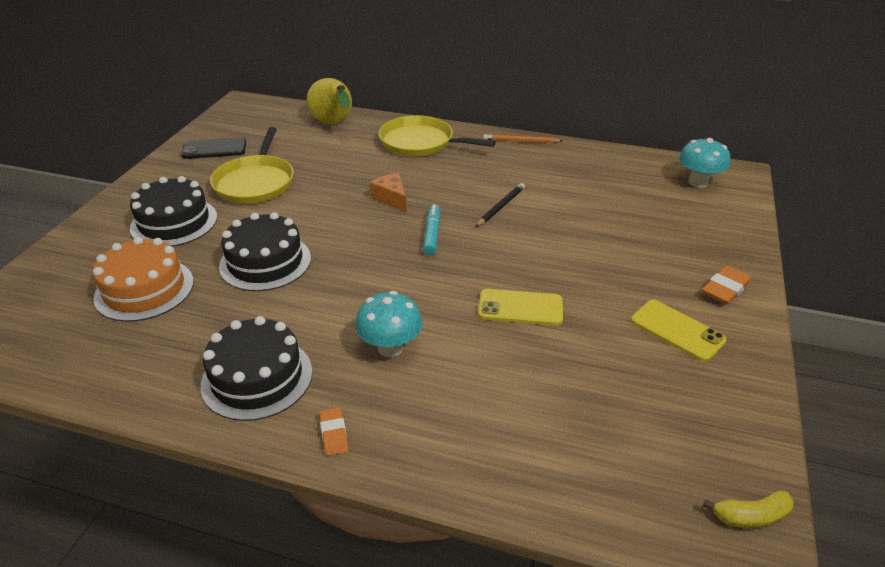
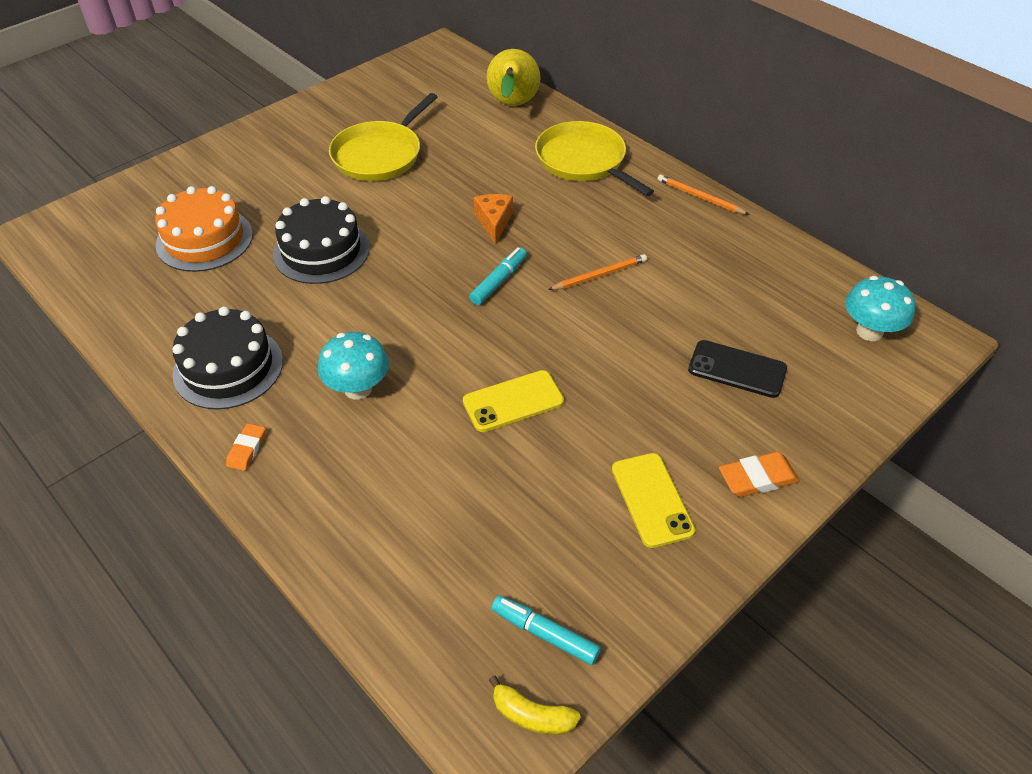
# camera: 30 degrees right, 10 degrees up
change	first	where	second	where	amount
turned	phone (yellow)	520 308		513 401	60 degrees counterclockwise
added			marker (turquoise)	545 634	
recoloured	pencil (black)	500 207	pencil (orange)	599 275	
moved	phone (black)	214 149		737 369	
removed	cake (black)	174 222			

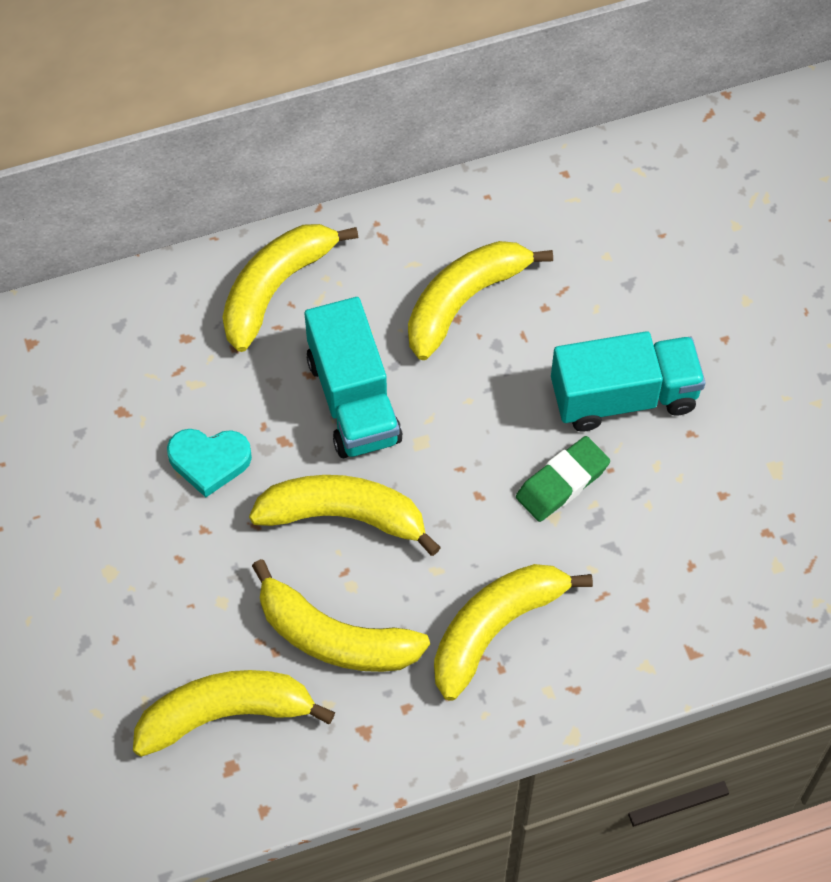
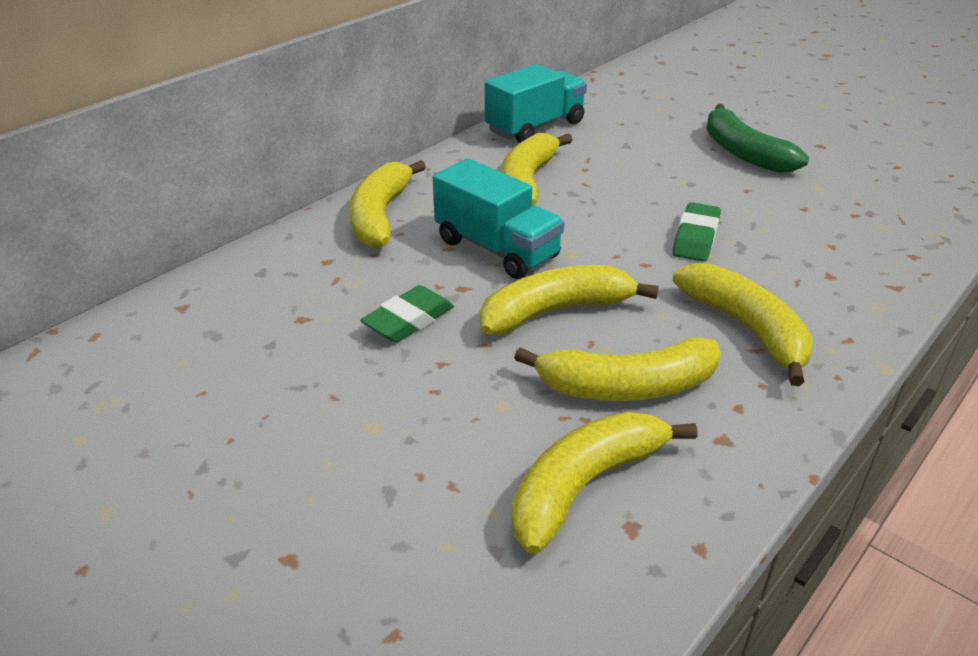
# camera: 30 degrees left, 25 degrees down
change	first	where	second	where	amount
replaced	heart (turquoise)	209 461	eraser (green)	408 320	
moved	truck (turquoise)	623 397		535 127	
turned	banana (yellow)	495 628		746 329	135 degrees clockwise
added			banana (green)	743 152	

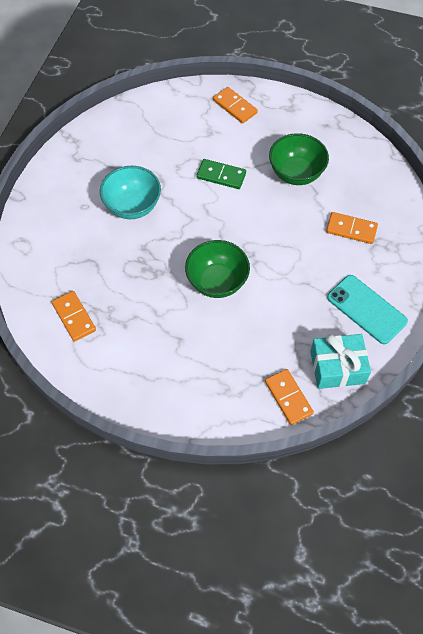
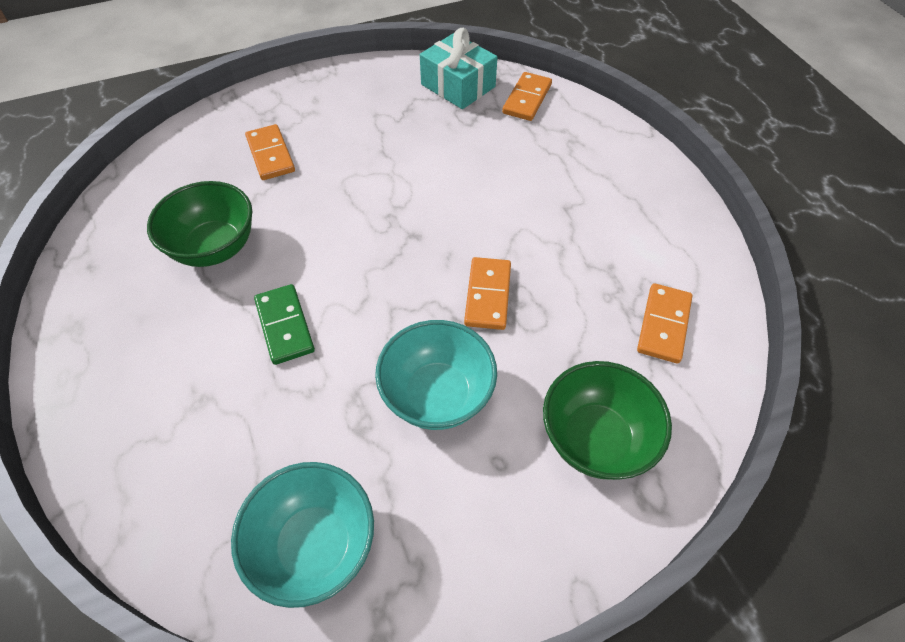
# camera: 130 degrees left, 5 degrees down
change	first	where	second	where	amount
added			bowl (turquoise)	315 545	
moved	domino (orange)	235 106		487 295	
moved	bowl (green)	217 282		595 439	
removed	phone (turquoise)	366 309			

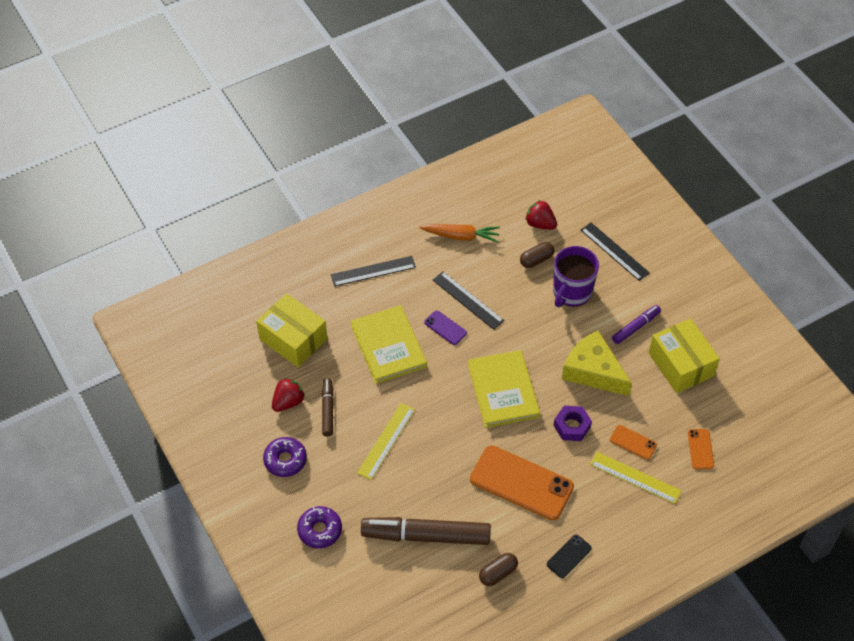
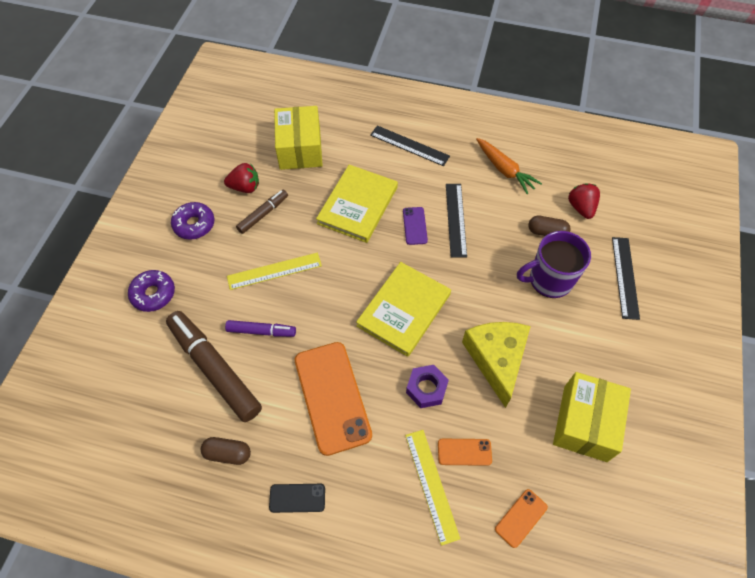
# camera: 45 degrees right, 5 degrees up
change	first	where	second	where	amount
moved	marker (purple)	636 327		261 331	
turned	phone (orange)	633 442		464 452	75 degrees counterclockwise

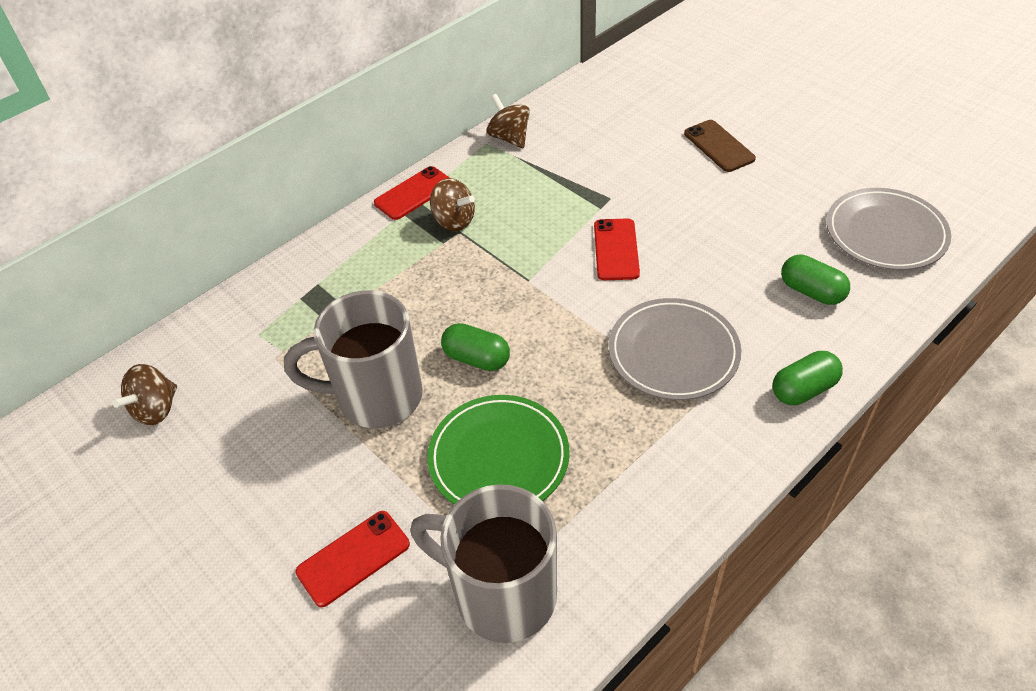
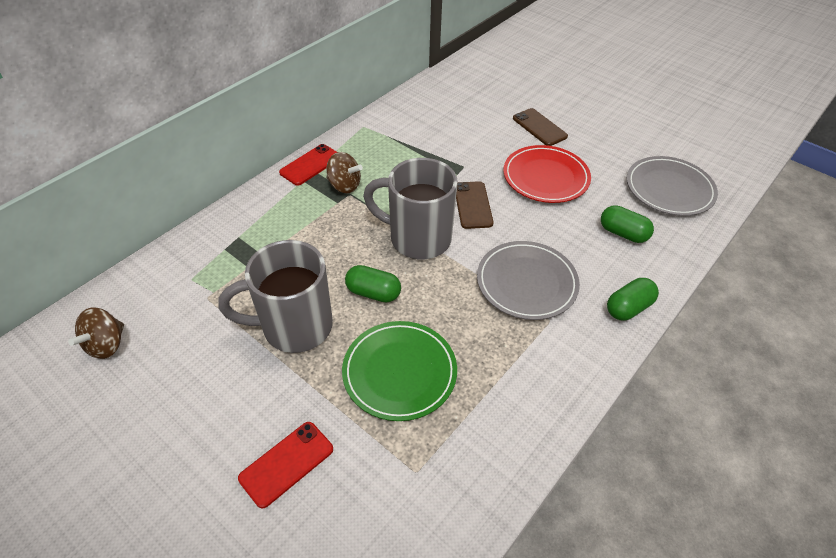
# camera: 10 degrees left, 0 degrees up
change	first	where	second	where	amount
moved	mug (grey)	502 594		418 238	
recoloured	phone (red)	616 249	phone (brown)	473 205	
added			plate (red)	545 177	
removed	spinning top (brown)	509 138			

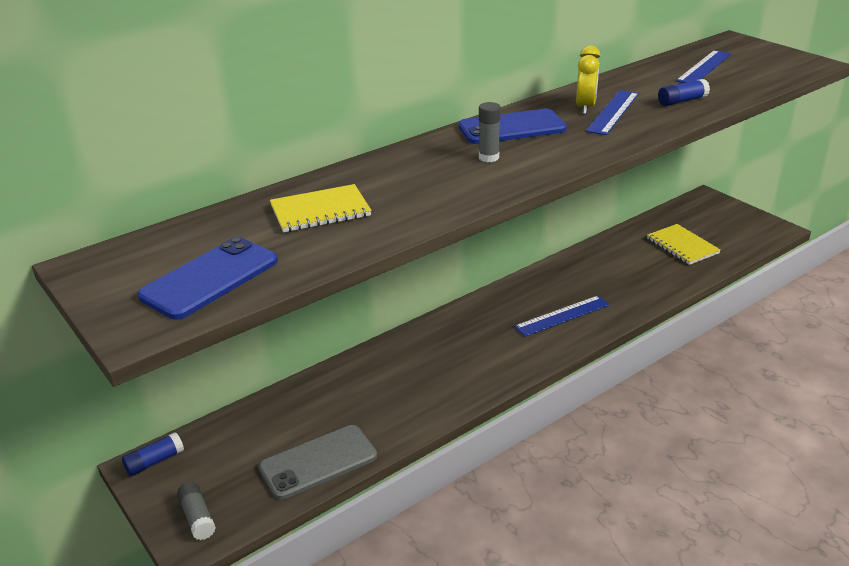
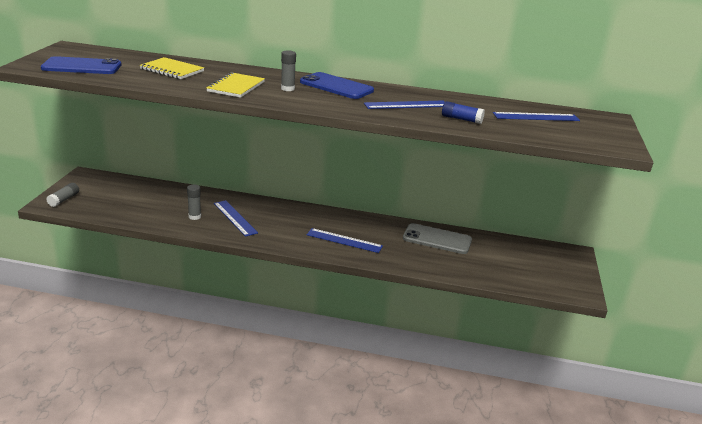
# camera: 45 degrees right, 5 degrees down
change	first	where	second	where	amount
added			glue stick (grey)	194 217	
moved	notebook (yellow)	682 246		236 87	
added			ruler (blue)	235 218	
moved	phone (grey)	318 462		437 239	
removed	glue stick (blue)	154 461			
removed	clock (yellow)	585 108			

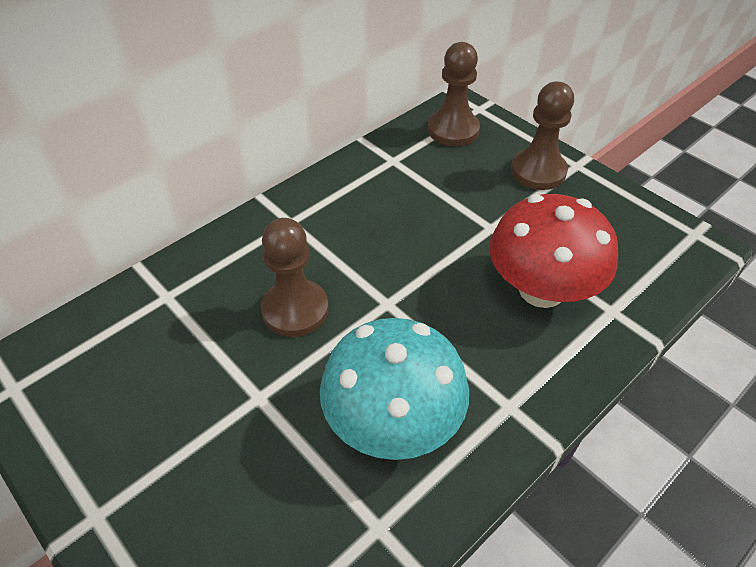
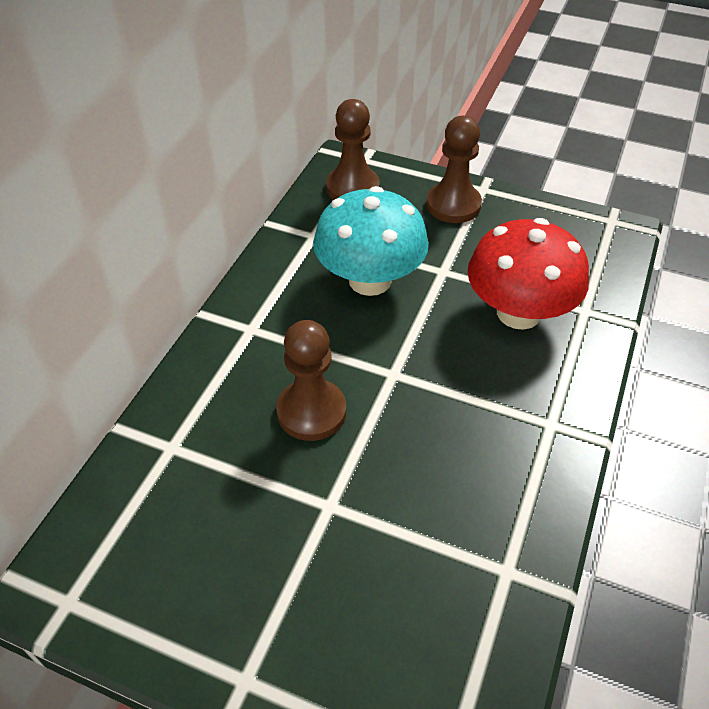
# camera: 25 degrees left, 0 degrees up
change	first	where	second	where	amount
moved	mushroom (turquoise)	393 422		370 280	

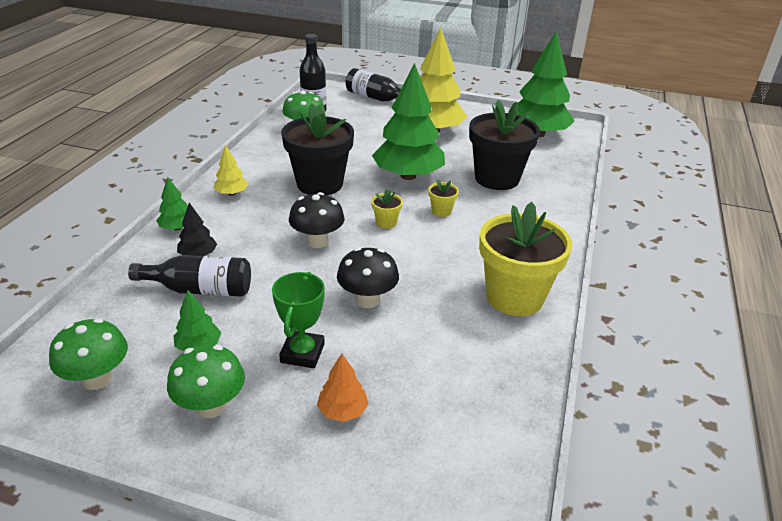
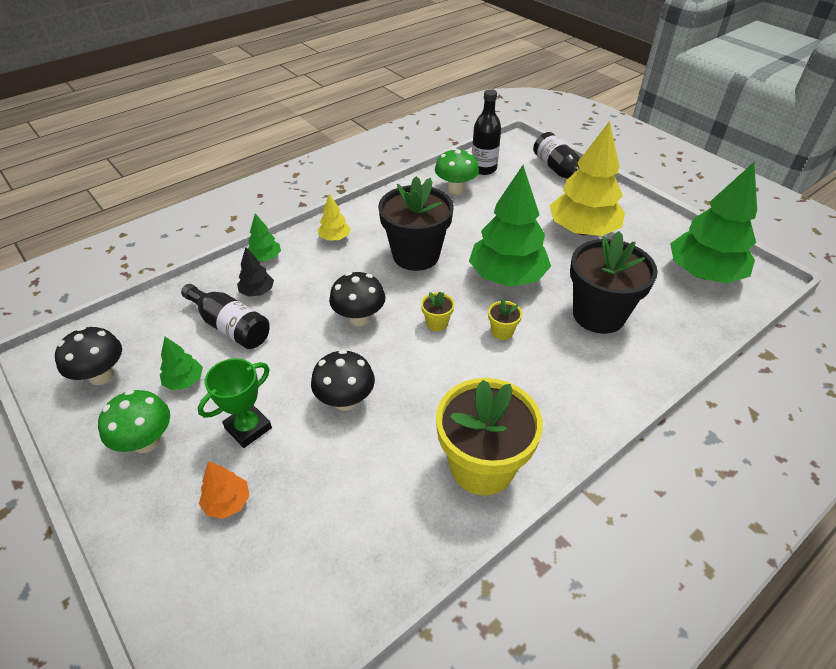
# camera: 35 degrees right, 10 degrees up
change	first	where	second	where	amount
recoloured	mushroom (green)	97 379	mushroom (black)	101 375	

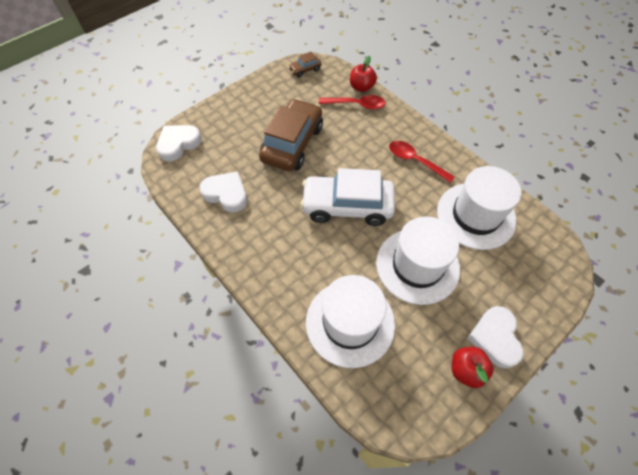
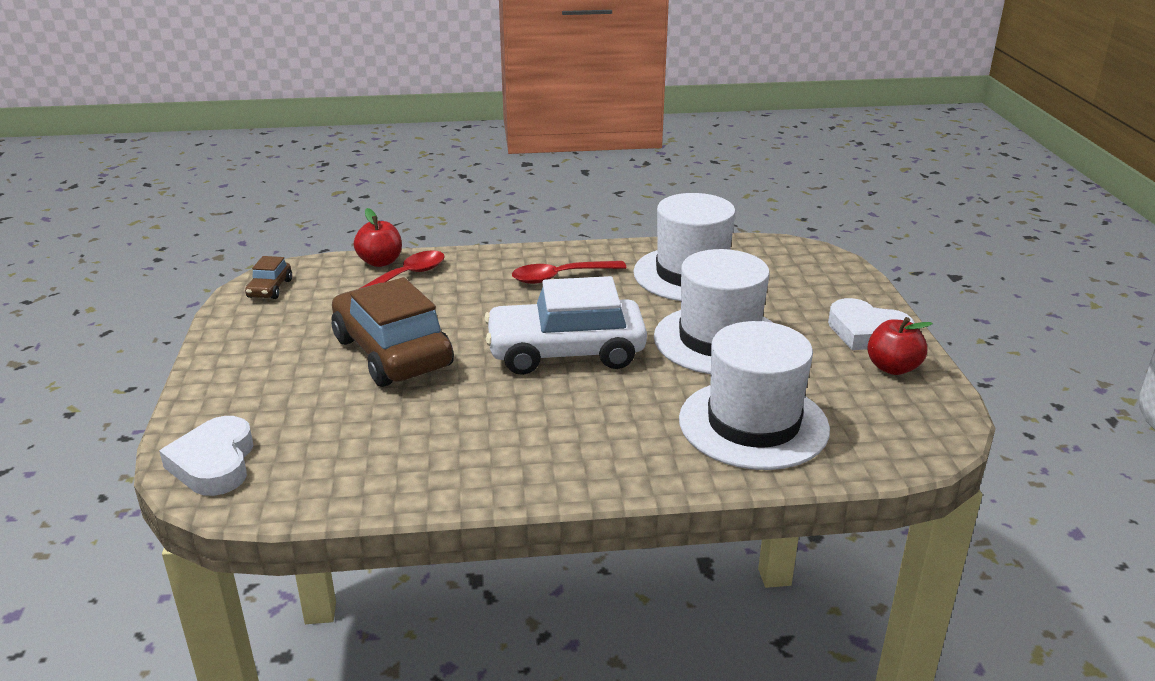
# camera: 55 degrees left, 30 degrees down
change	first	where	second	where	amount
turned	car (white)	347 206		565 352	45 degrees clockwise
removed	heart (white)	226 194			

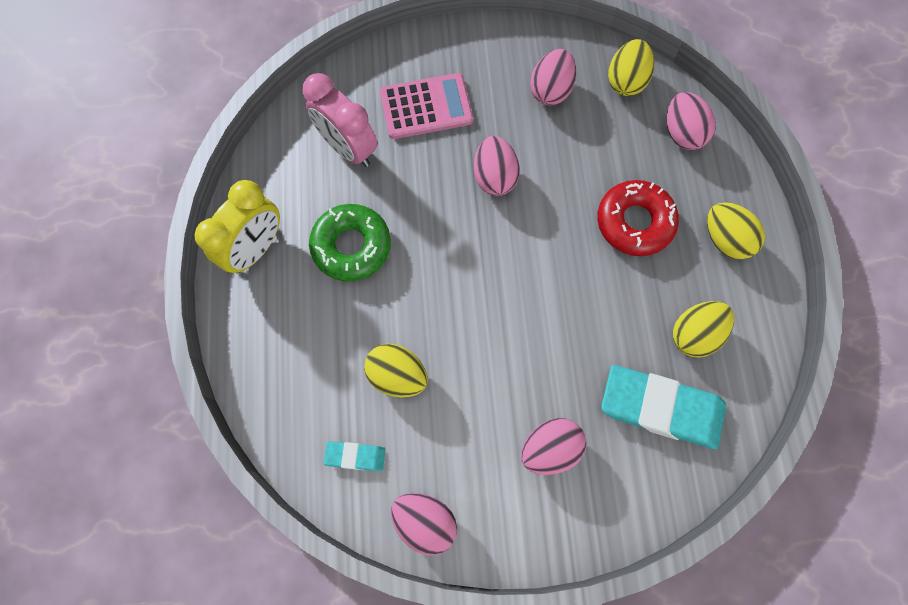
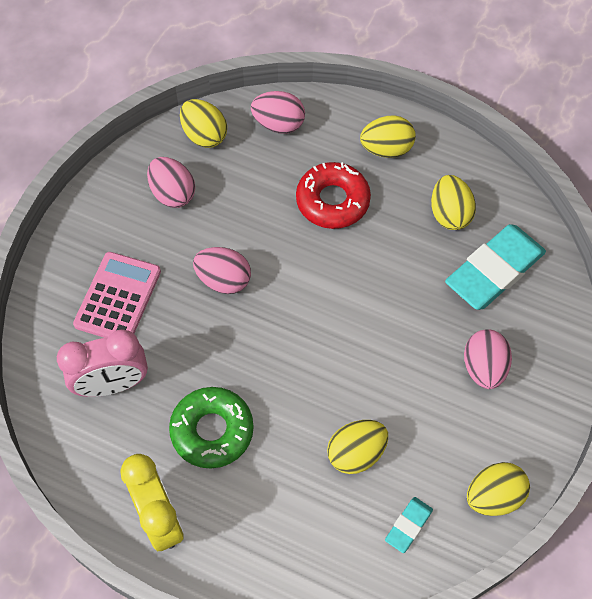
# camera: 60 degrees left, 10 degrees down
change	first	where	second	where	amount
recoloured	egg (pink)	425 521	egg (yellow)	493 496	

